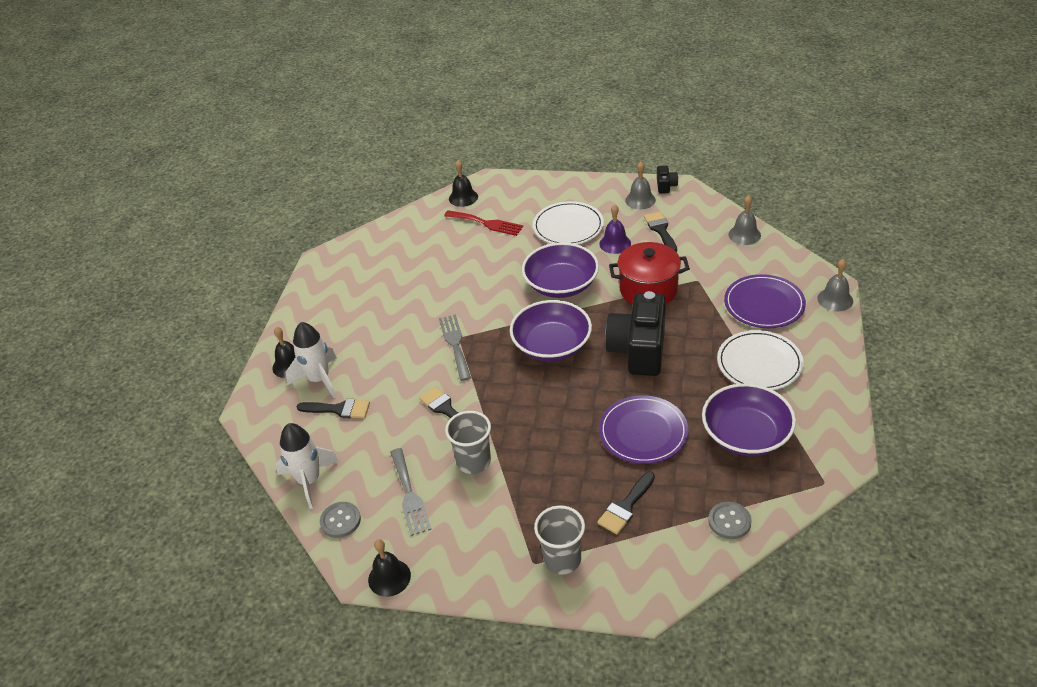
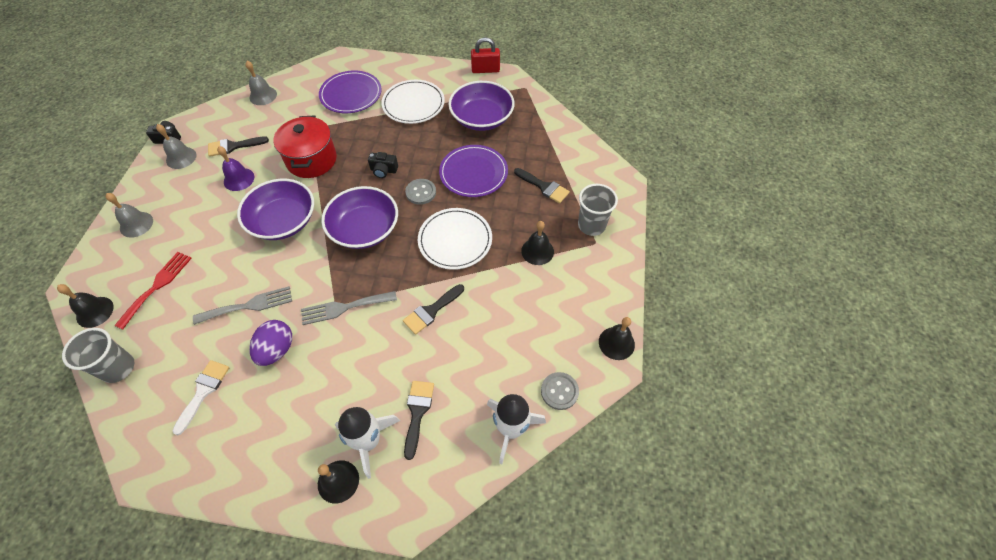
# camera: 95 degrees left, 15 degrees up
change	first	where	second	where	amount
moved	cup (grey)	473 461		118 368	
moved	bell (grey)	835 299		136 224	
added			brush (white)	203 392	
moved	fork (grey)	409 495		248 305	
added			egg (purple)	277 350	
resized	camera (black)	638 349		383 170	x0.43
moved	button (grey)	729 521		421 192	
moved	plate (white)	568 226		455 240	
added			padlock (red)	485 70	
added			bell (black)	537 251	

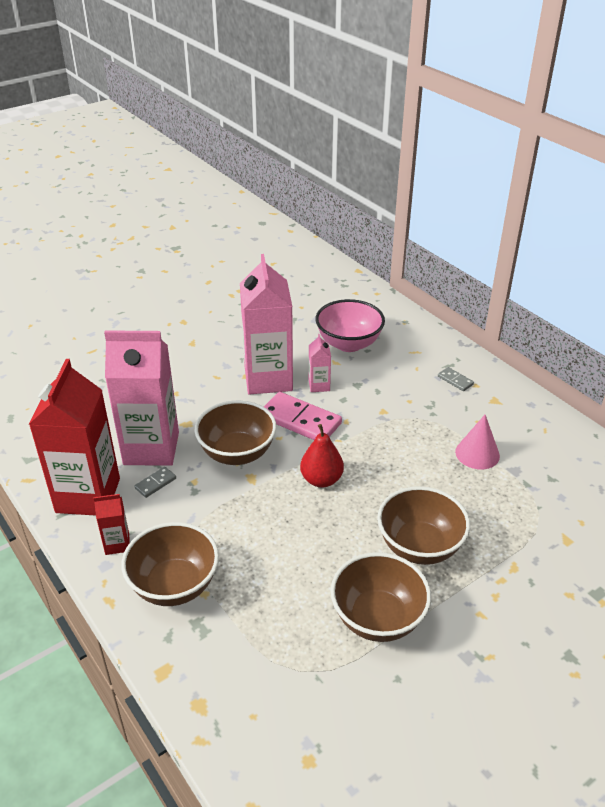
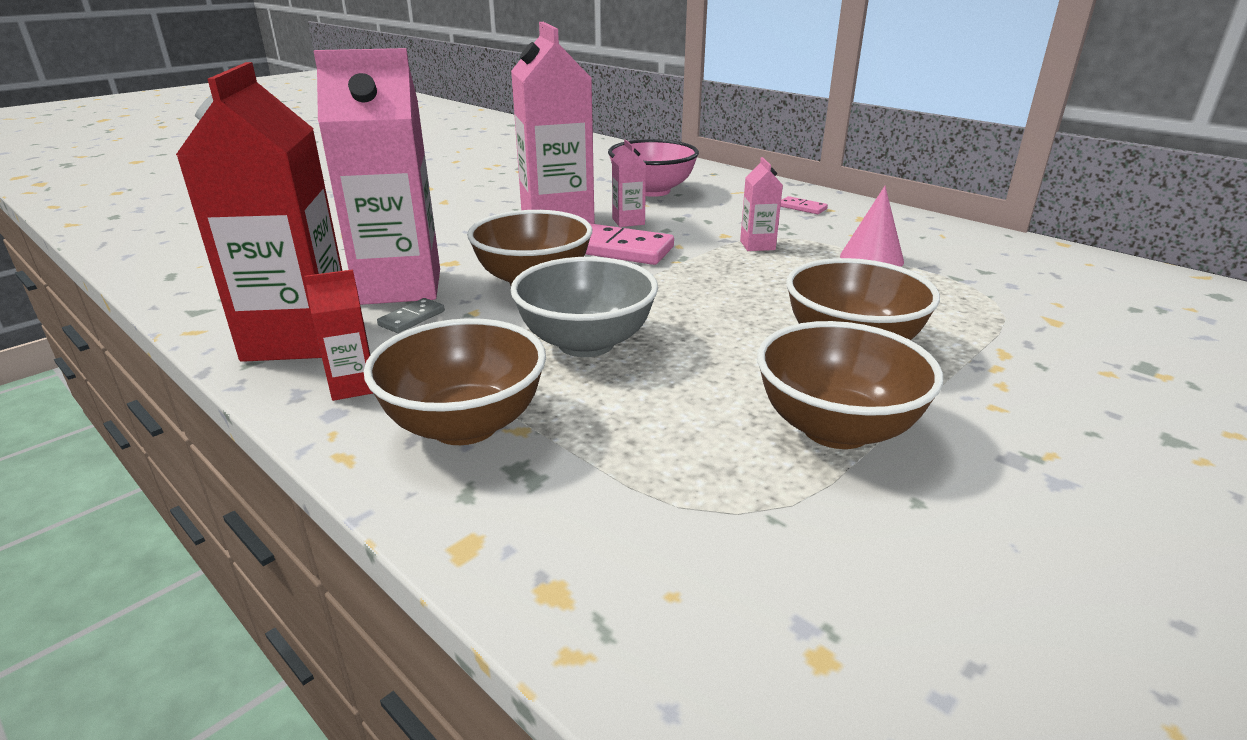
# camera: 10 degrees left, 10 degrees down
change	first	where	second	where	amount
added			bowl (grey)	586 343	
added			carton (pink)	757 245	
recoloured	domino (grey)	455 380	domino (pink)	802 208	
removed	pear (red)	321 479			

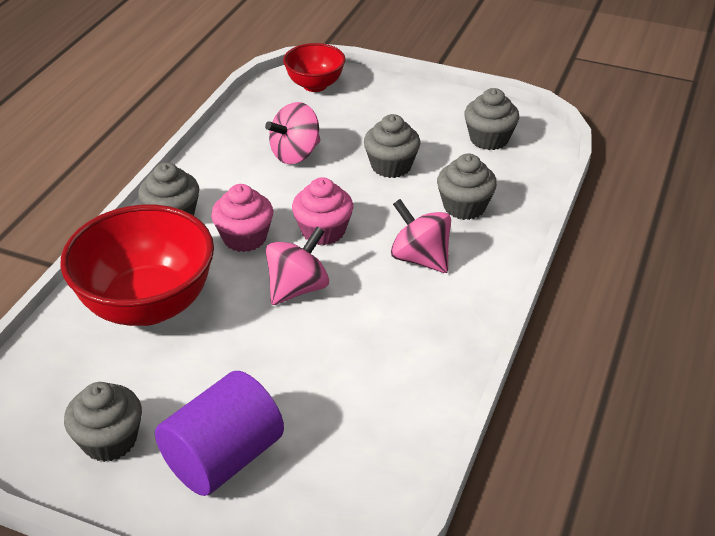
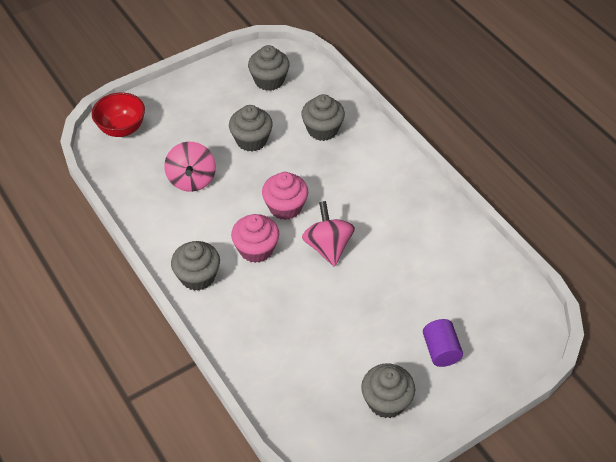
# camera: 55 degrees left, 10 degrees up
change	first	where	second	where	amount
resized	cylinder (purple)	223 457		440 351	x0.56
removed	bowl (red)	148 305			
removed	spinning top (pink)	420 258			

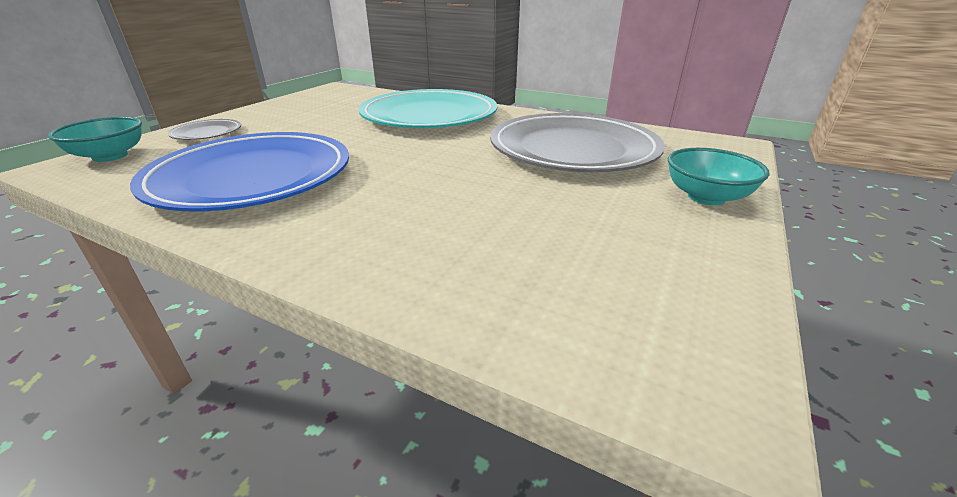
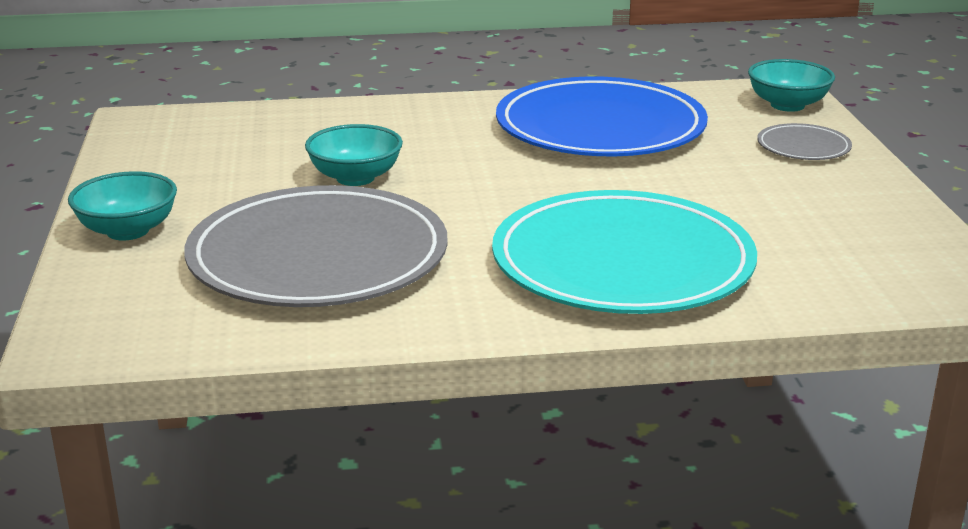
# camera: 145 degrees right, 5 degrees down
change	first	where	second	where	amount
added			bowl (turquoise)	355 178	

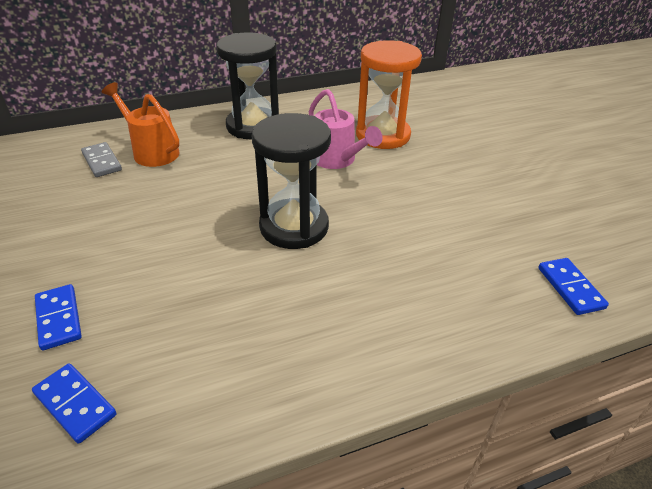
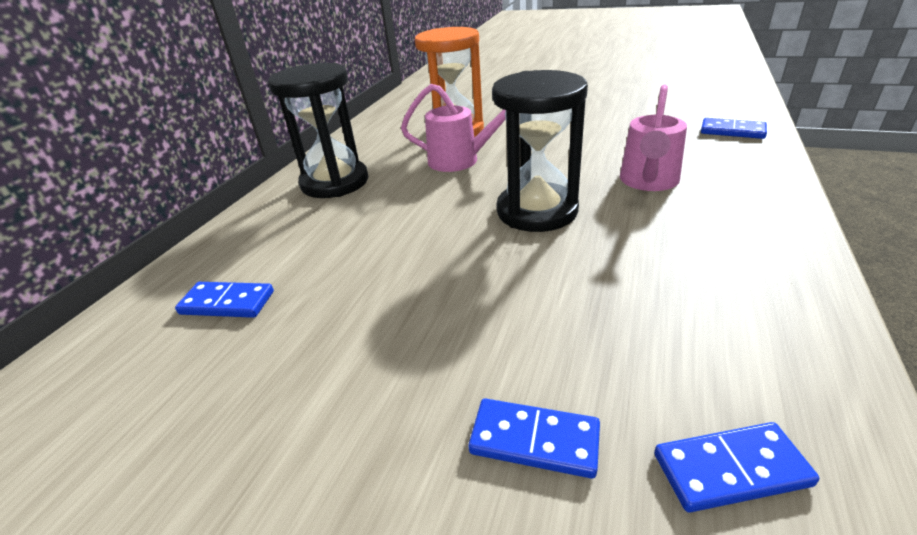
# camera: 45 degrees left, 5 degrees down
change	first	where	second	where	amount
recoloured	domino (grey)	102 162	domino (blue)	227 303	
added			watering can (pink)	648 182	
removed	watering can (orange)	152 151			

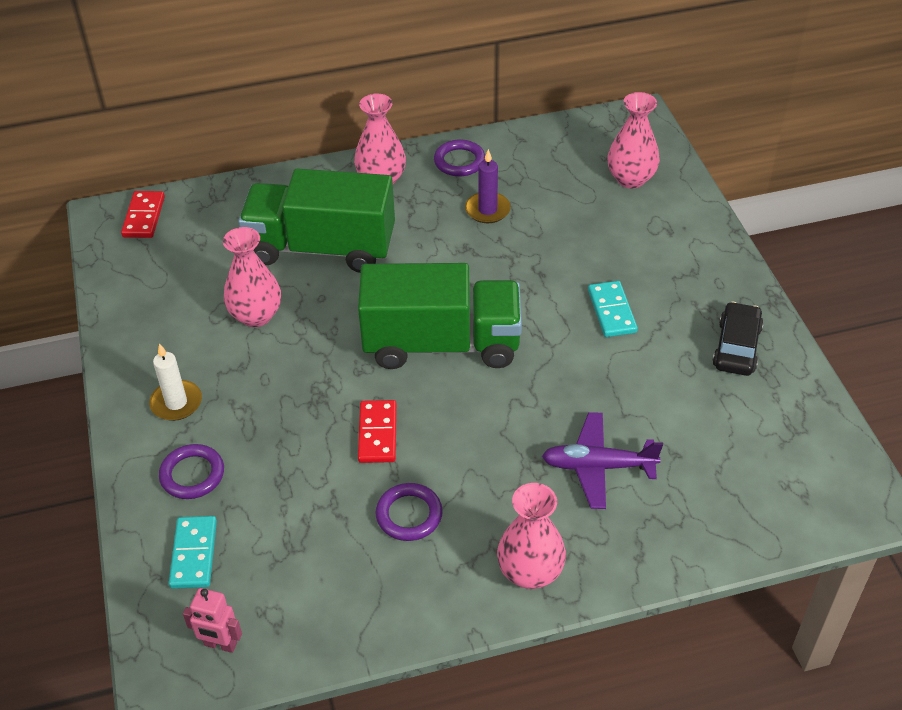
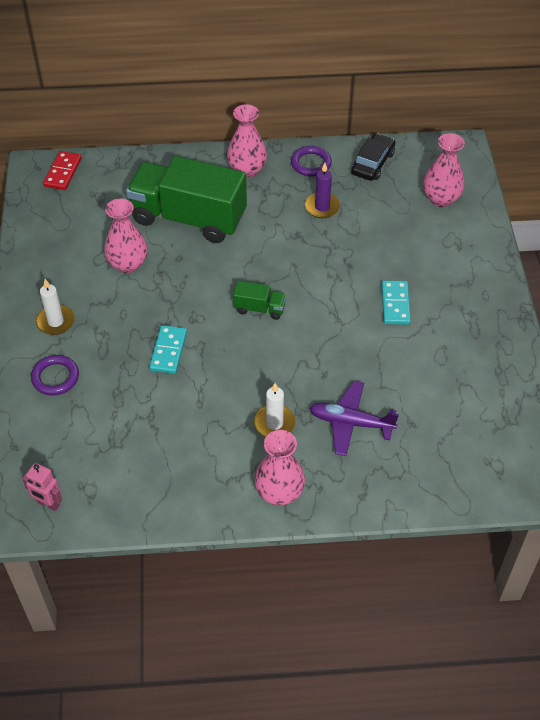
# camera: 10 degrees right, 5 degrees up
change	first	where	second	where	amount
moved	domino (turquoise)	193 554		168 351	
resized	truck (green)	441 344		259 308	x0.42
added			candle (white)	274 423	
moved	car (black)	736 347		373 163	
removed	domino (red)	378 433			
removed	ring (purple)	409 515			

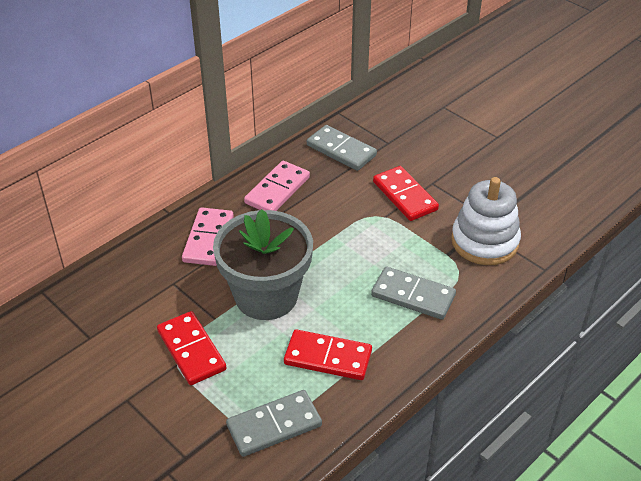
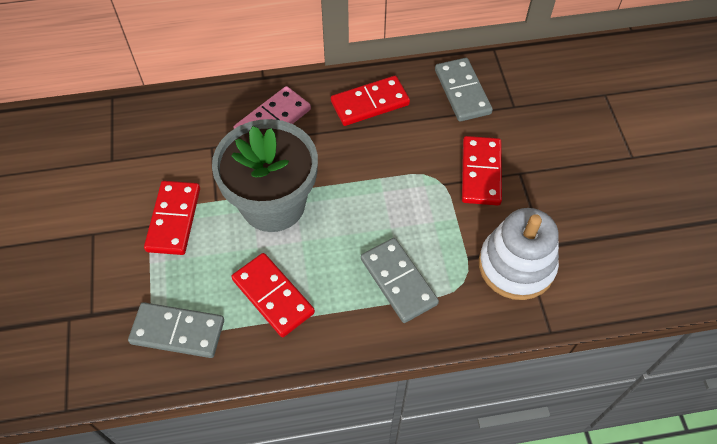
# camera: 35 degrees right, 15 degrees up
change	first	where	second	where	amount
recoloured	domino (pink)	277 190	domino (red)	370 103	

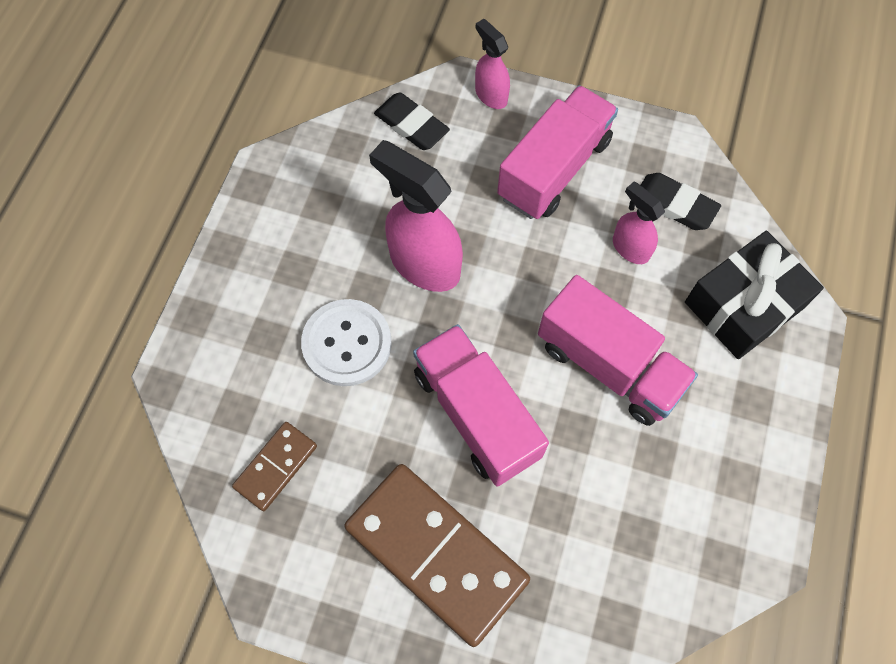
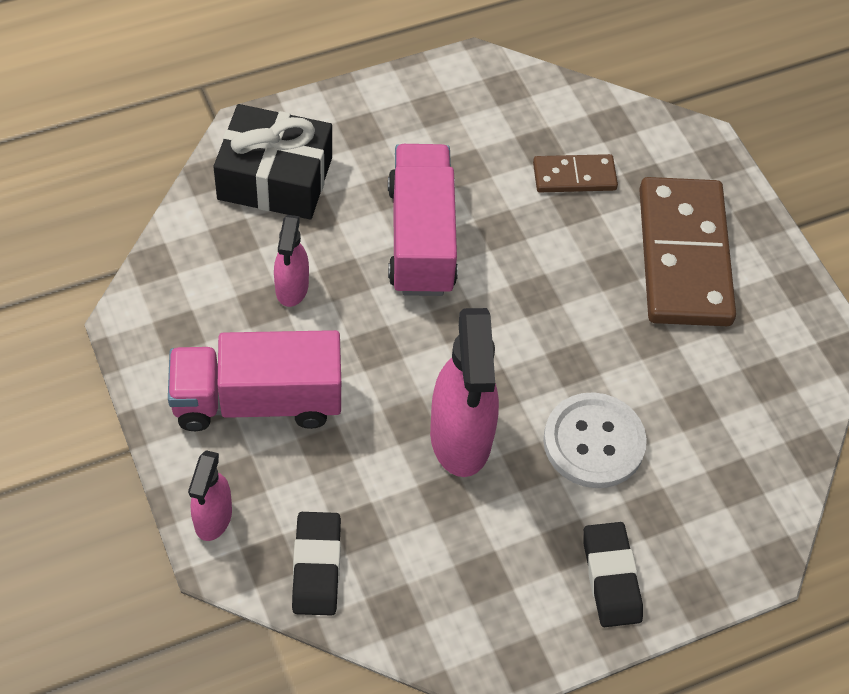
# camera: 135 degrees left, 10 degrees down
change	first	where	second	where	amount
moved	domino (brown)	275 466		574 176	
moved	eraser (black)	674 205		611 577	
removed	truck (pink)	476 414			

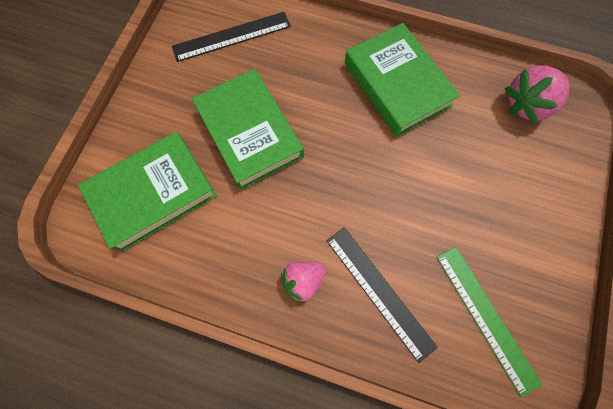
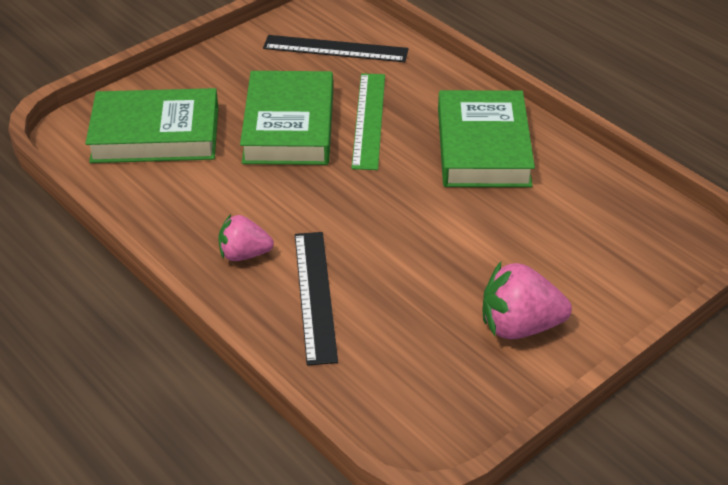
# camera: 30 degrees right, 30 degrees down
change	first	where	second	where	amount
moved	ruler (green)	486 317		368 120	
moved	strawberry (pink)	527 104		519 326	

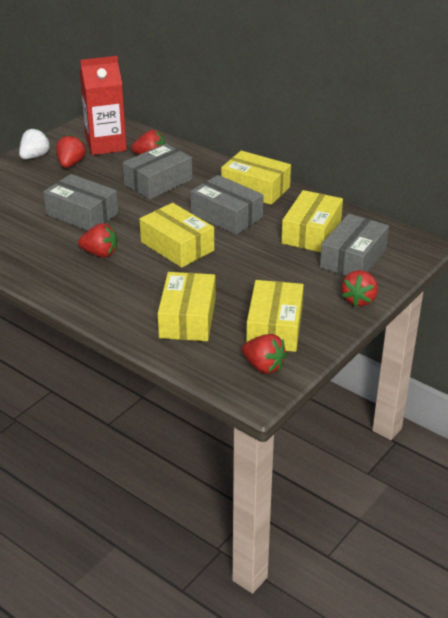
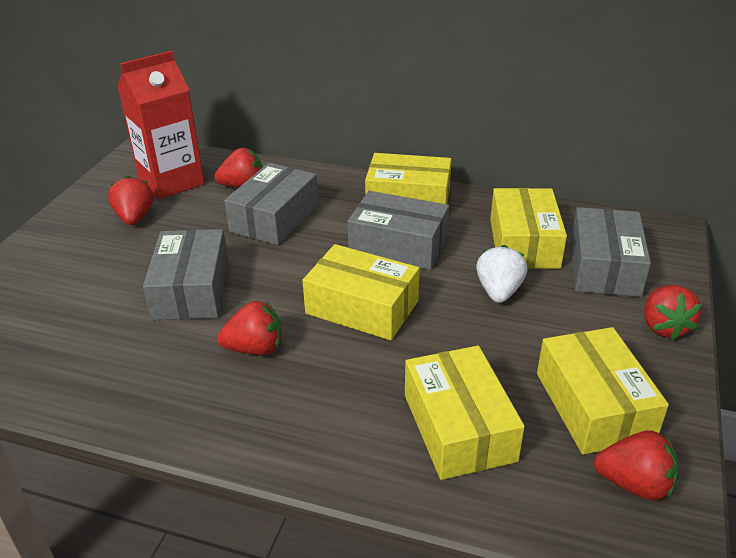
# camera: 20 degrees left, 0 degrees up
change	first	where	second	where	amount
turned	box (grey)	82 214		191 289	75 degrees clockwise
moved	strawberry (white)	35 156		499 291	

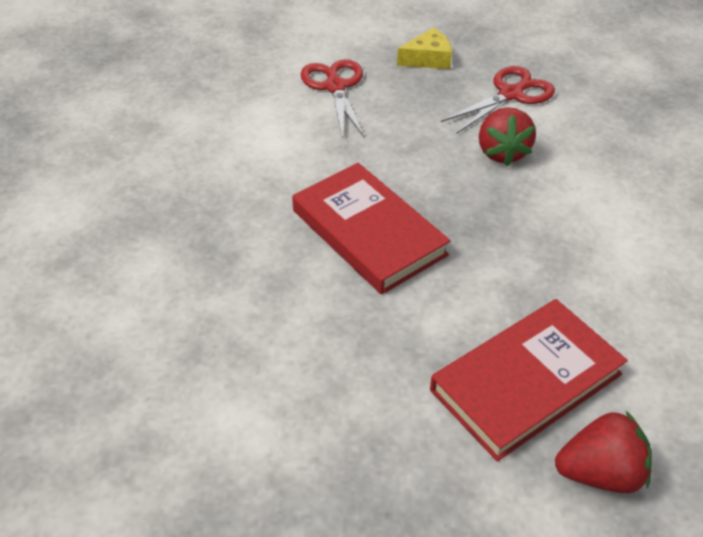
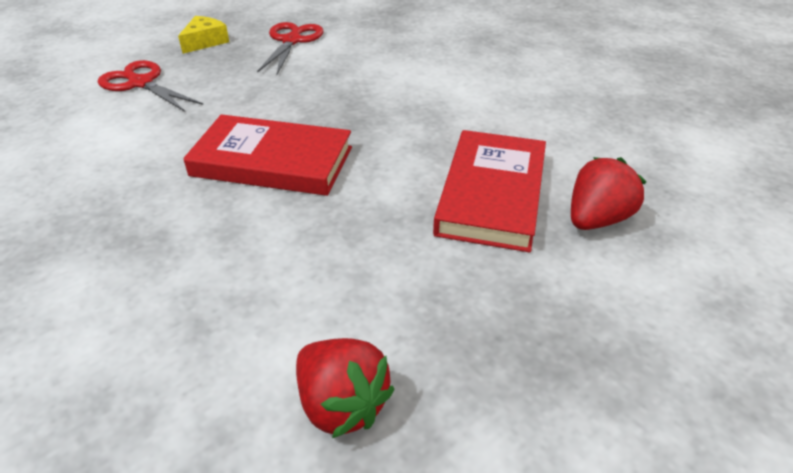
# camera: 40 degrees left, 5 degrees down
change	first	where	second	where	amount
moved	strawberry (red)	502 152		341 404	

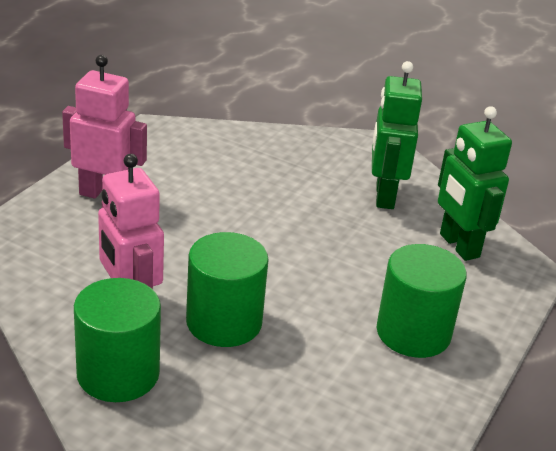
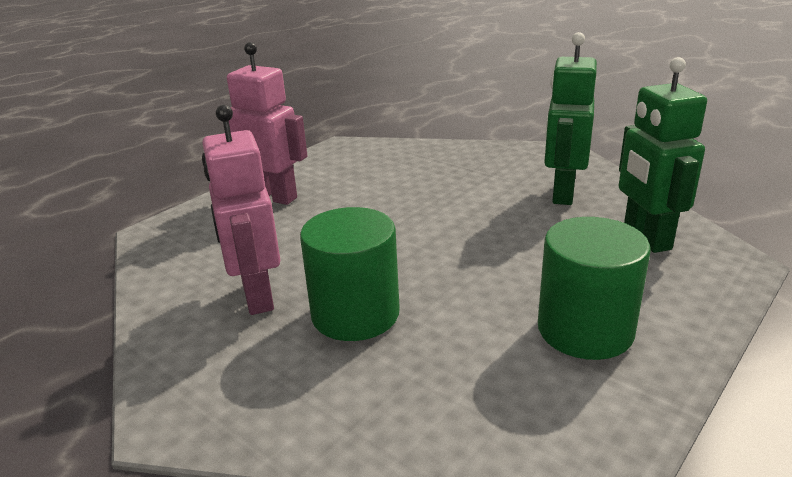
# camera: 15 degrees right, 5 degrees down
change	first	where	second	where	amount
removed	cylinder (green)	118 374			

